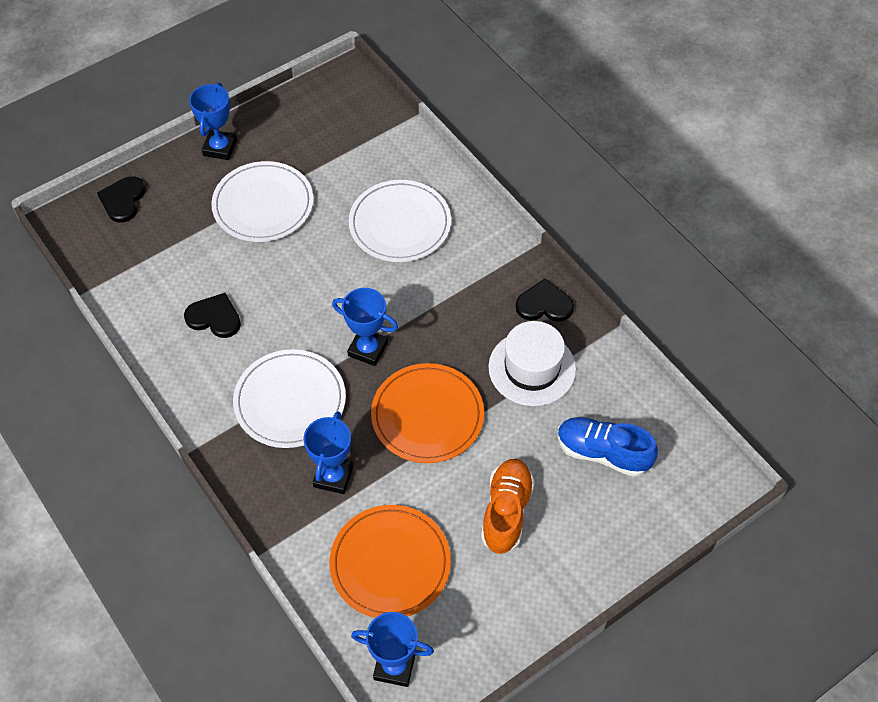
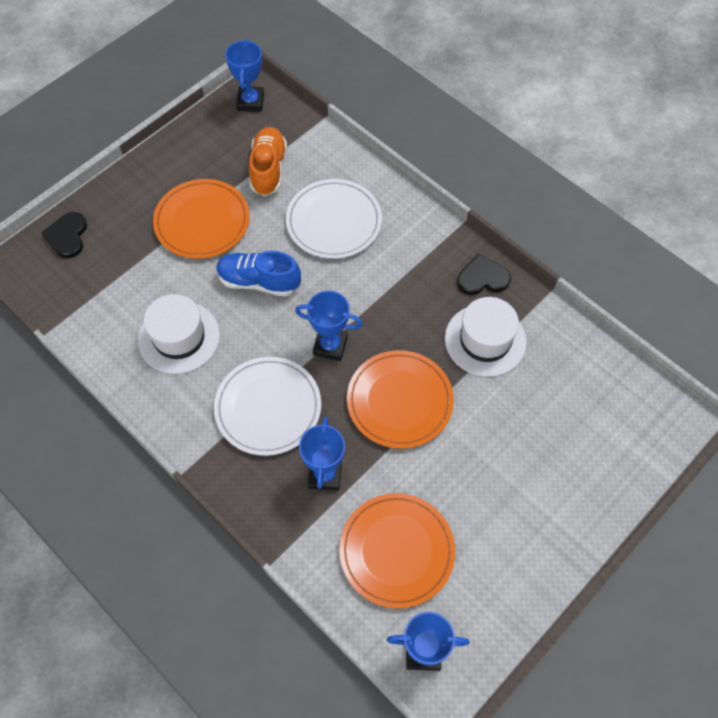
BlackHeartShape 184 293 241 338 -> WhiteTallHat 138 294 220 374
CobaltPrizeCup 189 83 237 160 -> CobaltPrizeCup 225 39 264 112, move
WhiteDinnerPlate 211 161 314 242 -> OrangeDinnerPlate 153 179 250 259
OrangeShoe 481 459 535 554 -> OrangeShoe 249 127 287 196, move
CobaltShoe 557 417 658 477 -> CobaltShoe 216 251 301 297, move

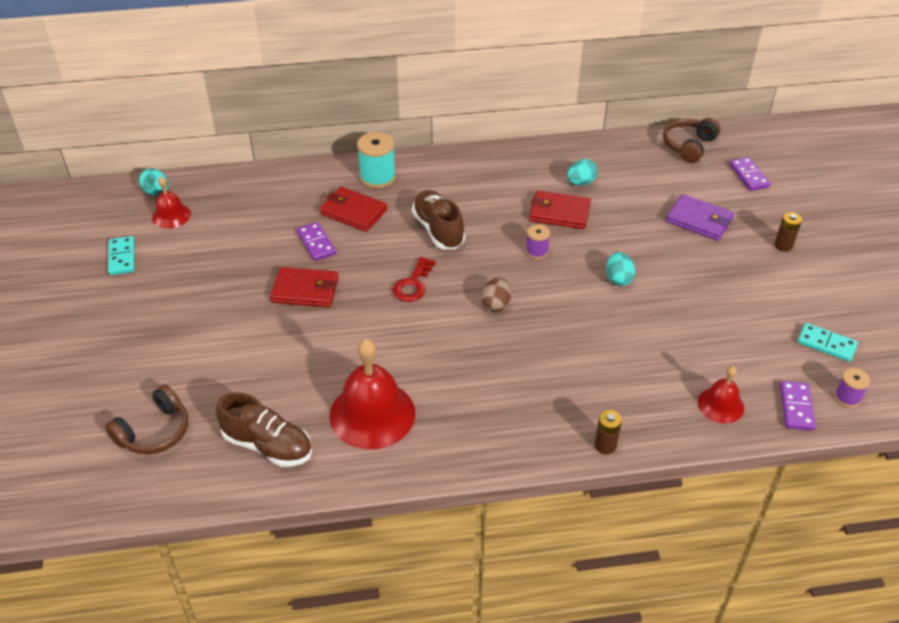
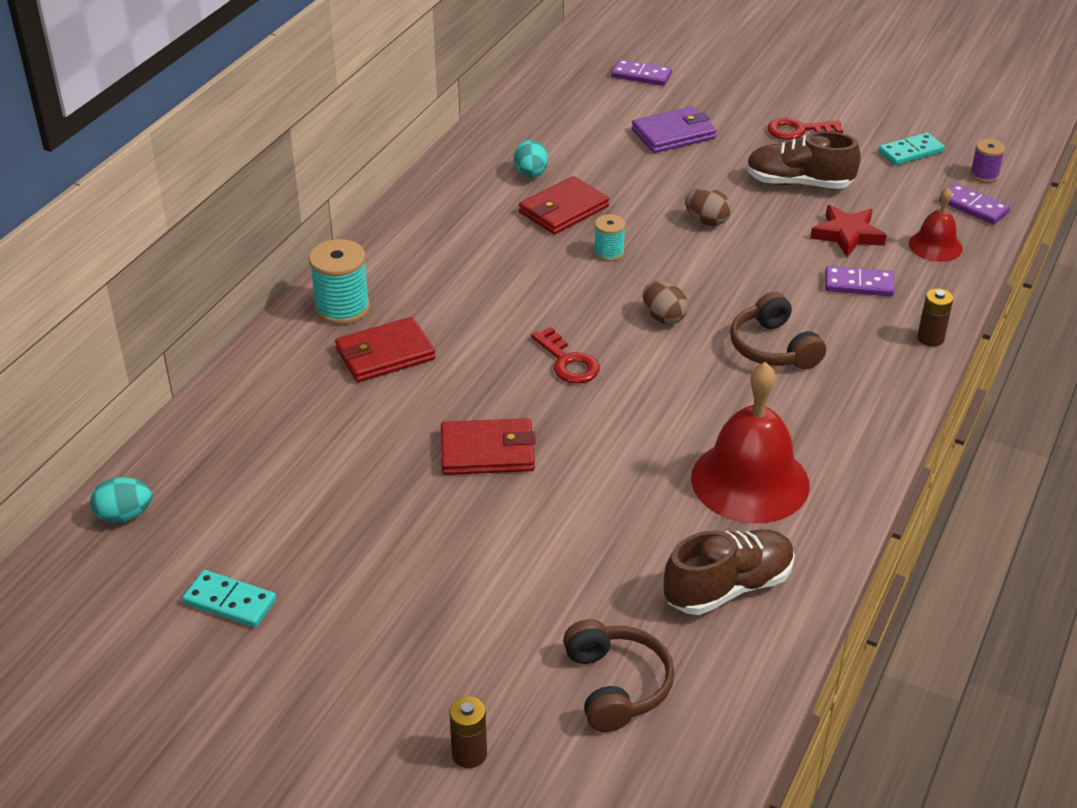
ScarletSchoolBell 152 177 191 229 -> none
ScarletCardWallet 270 267 339 307 -> ScarletCardWallet 441 418 536 475, 45 degrees clockwise
VioletDominoTile 297 222 336 261 -> VioletDominoTile 825 266 895 296, move
BrownShoe 412 190 465 249 -> BrownShoe 746 131 861 189, move
VioletBobbin 526 224 550 259 -> AquaBobbin 594 214 626 261
AquaEggShape 606 252 635 286 -> BrownEggShape 685 188 731 226
BrownHeadset 663 118 720 163 -> BrownHeadset 730 292 826 370, move
BrownBattery 774 212 802 252 -> BrownBattery 449 697 487 768, move
none -> ScarletKey 767 118 843 140
none -> ScarletStarShape 810 205 887 257

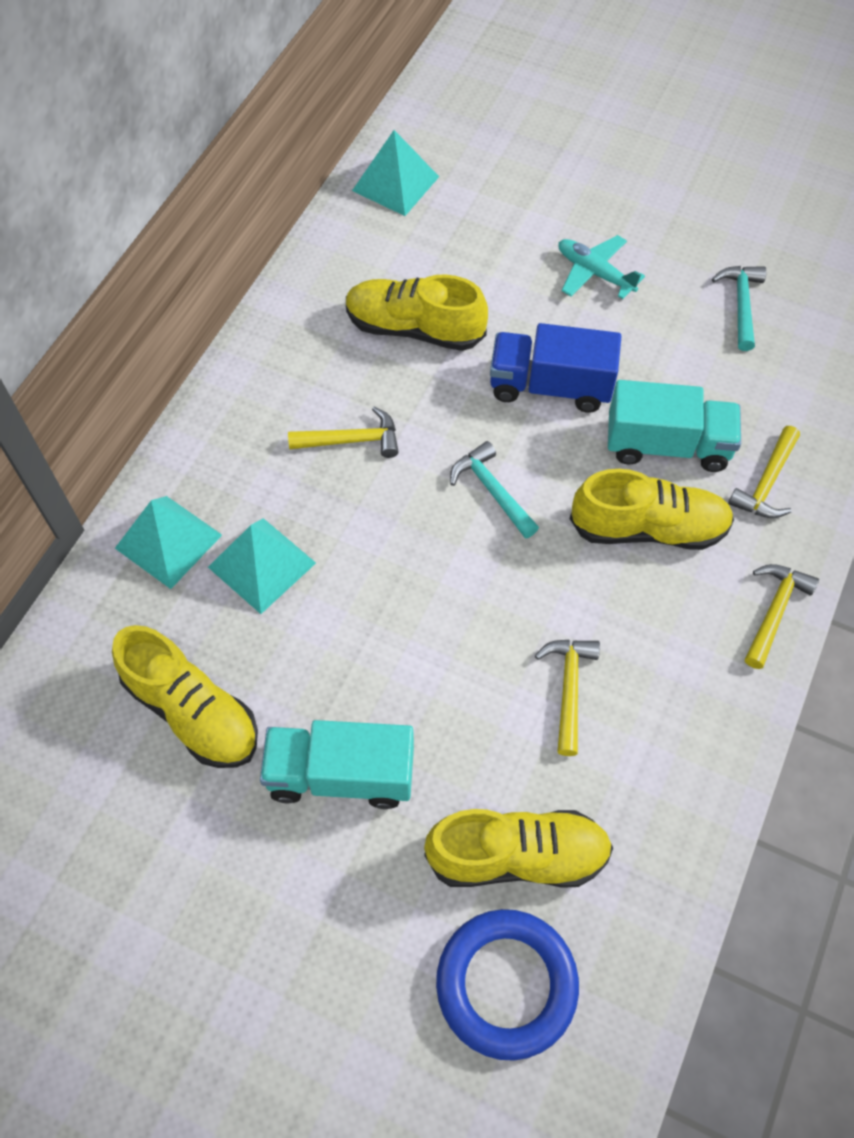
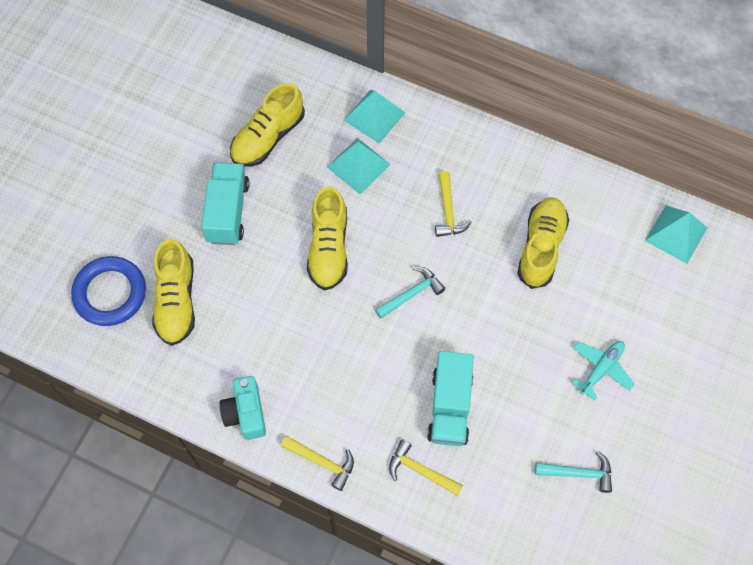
CobaltToyTruck 490 323 622 413 -> none
BrightYellowHammer 535 640 600 756 -> none
BrightYellowShoe 570 469 734 550 -> BrightYellowShoe 307 186 348 290, move
none -> AquaCamera 220 376 266 440

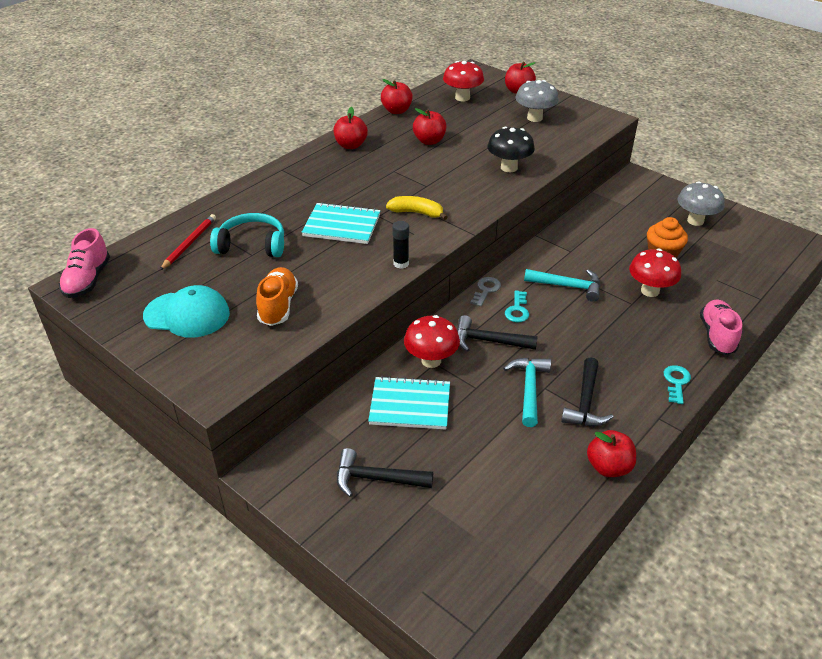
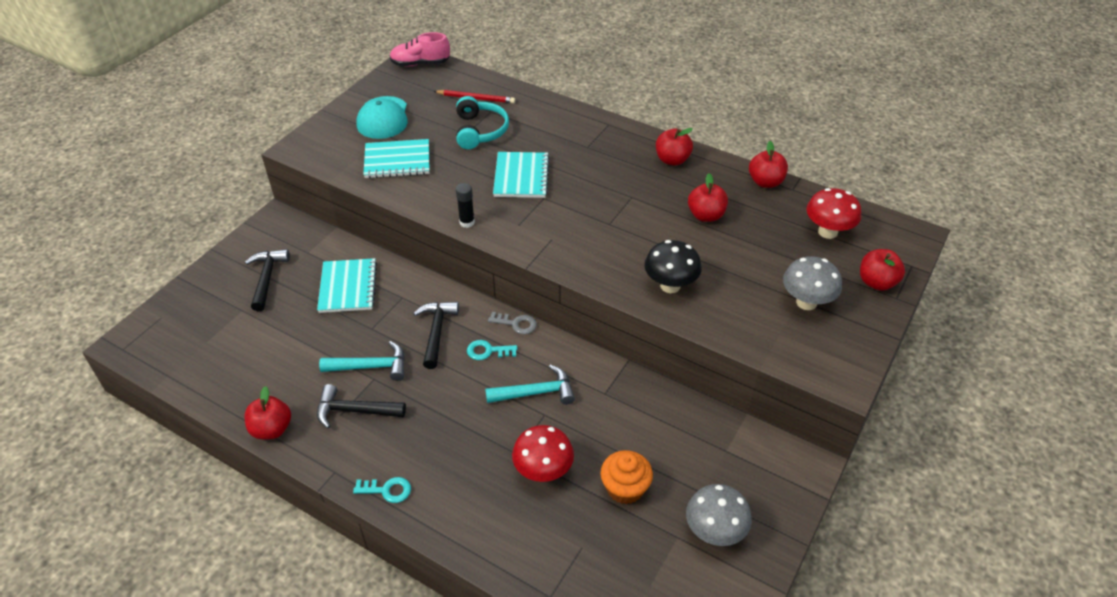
OrangeShoe 256 267 298 326 -> AquaNotepad 363 139 429 178
BrightYellowBanana 386 196 448 220 -> none
ScarletMushroom 404 315 460 368 -> none
AquaHammer 524 269 601 302 -> AquaHammer 485 364 575 405, 105 degrees counterclockwise
RosePinkShoe 700 299 742 355 -> none

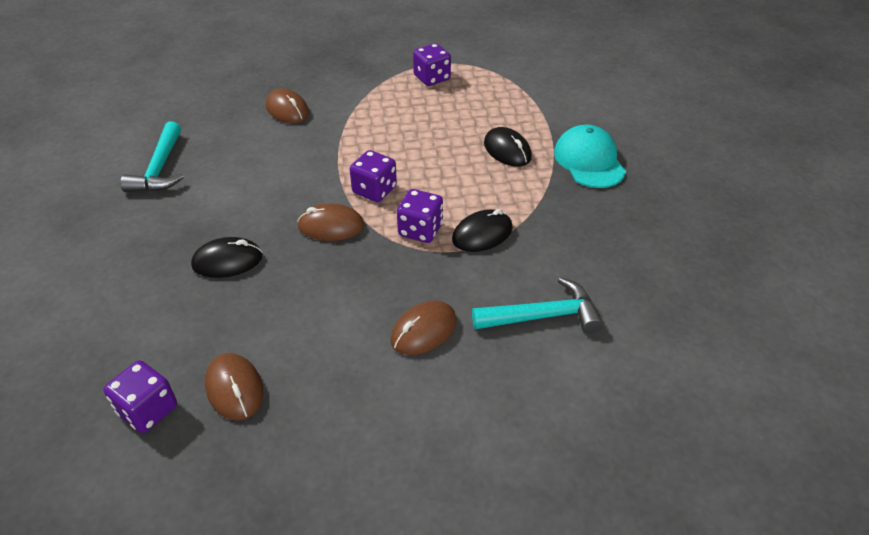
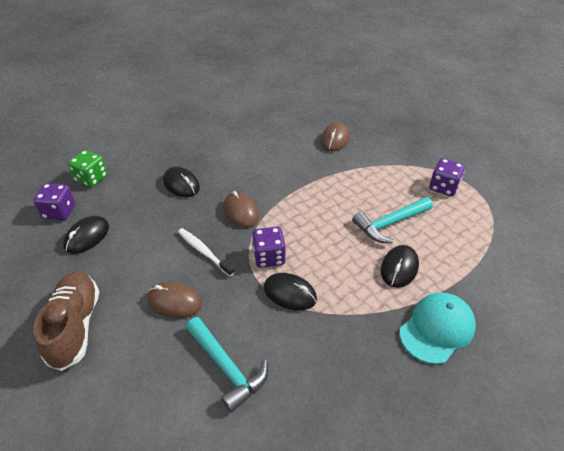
AquaHammer 120 121 184 192 -> AquaHammer 352 197 433 243, move
BrownPcMouse 205 353 264 420 -> BlackPcMouse 63 216 109 254
VioletDie 350 150 397 202 -> none
none -> BrownShoe 33 271 99 371
none -> GreenDie 68 150 107 187
none -> WhiteToothBrush 178 228 234 277

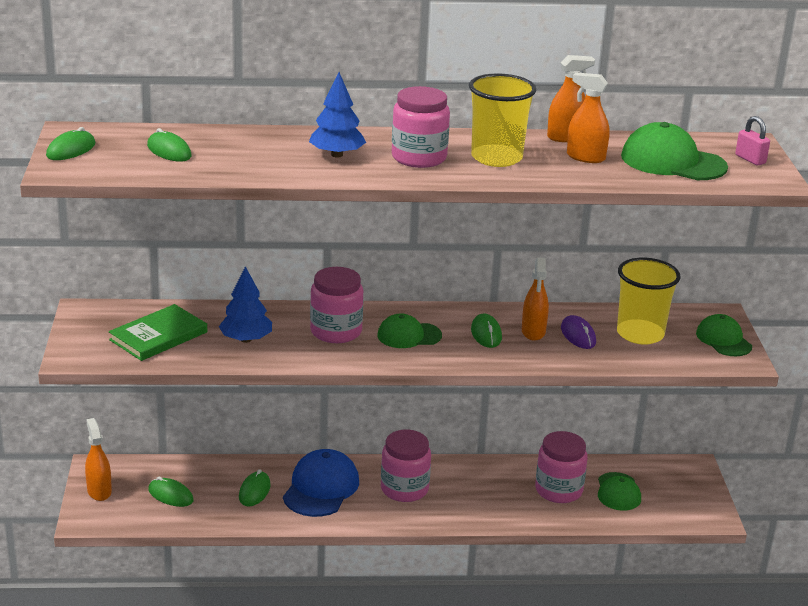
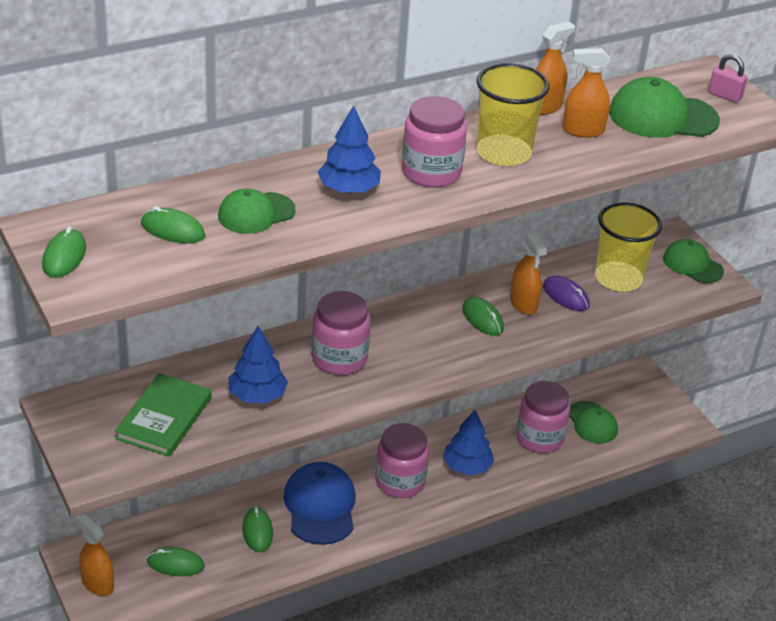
GreenCap 377 313 442 348 -> GreenCap 218 188 296 234, move
none -> CobaltTree 443 410 494 475

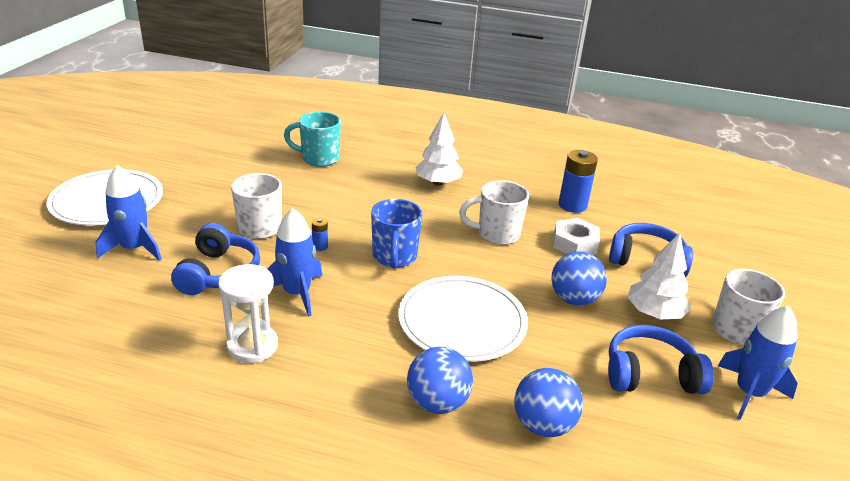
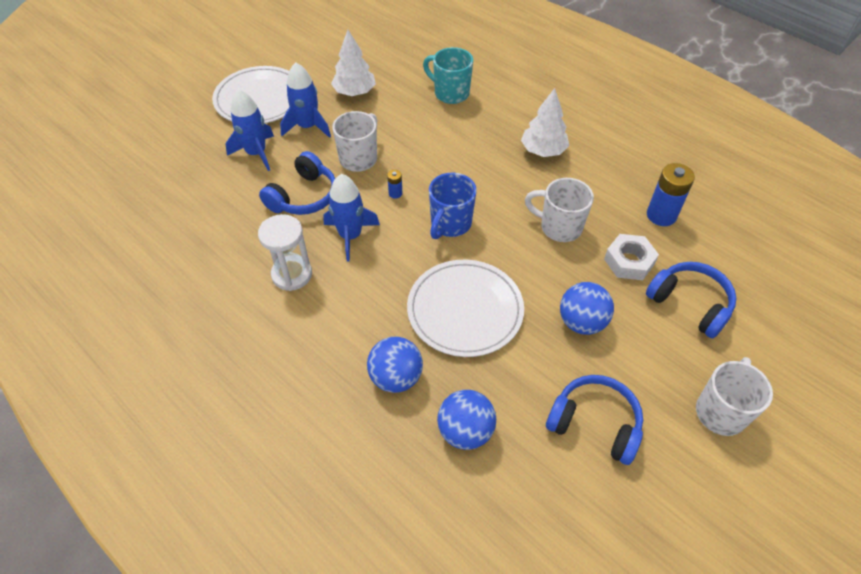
WhiteTree 627 232 691 319 -> WhiteTree 331 30 376 96, move
CobaltToyRocket 718 306 798 420 -> CobaltToyRocket 280 63 331 138, move

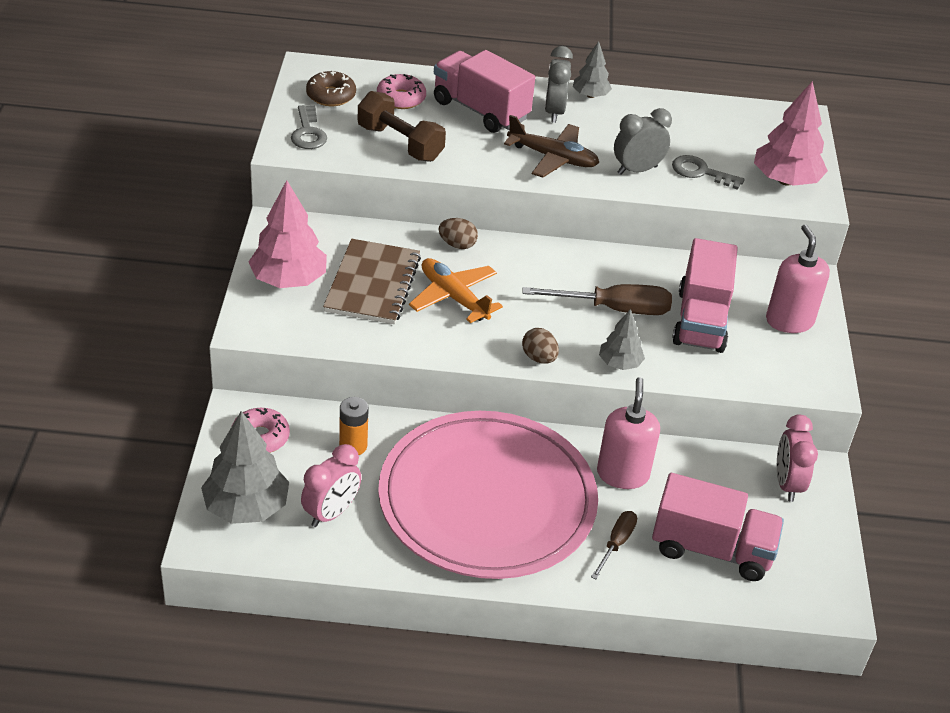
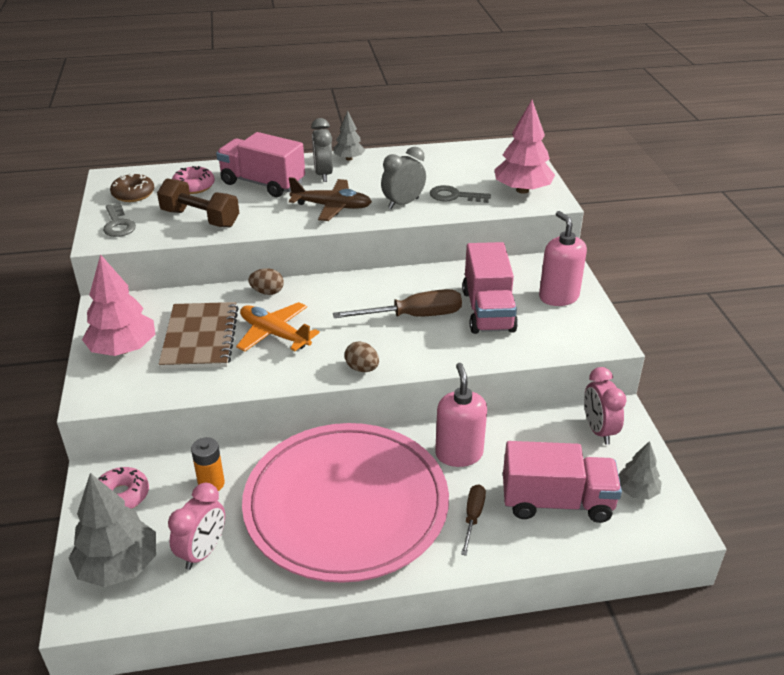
GreyTree 599 309 645 370 -> GreyTree 619 441 662 499, move

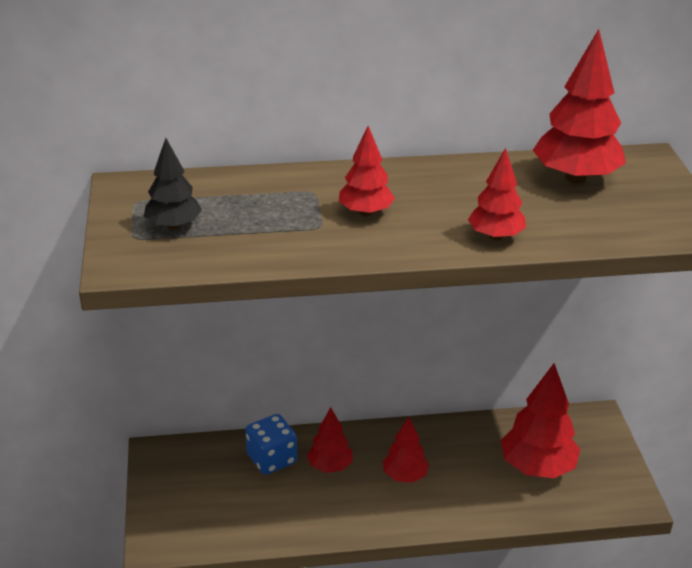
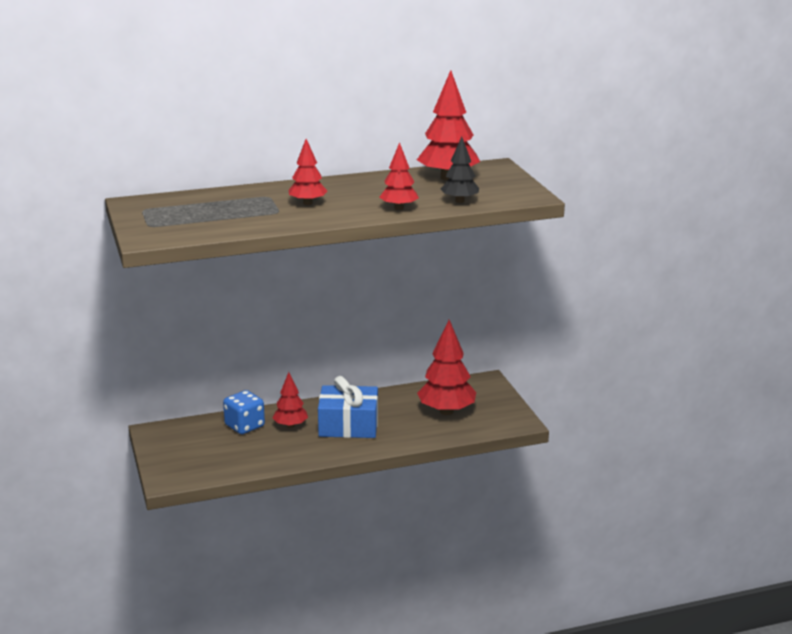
BlackTree 144 138 202 230 -> BlackTree 441 137 479 203, move
ScarletTree 383 417 429 483 -> CobaltWrappedGift 318 376 378 438

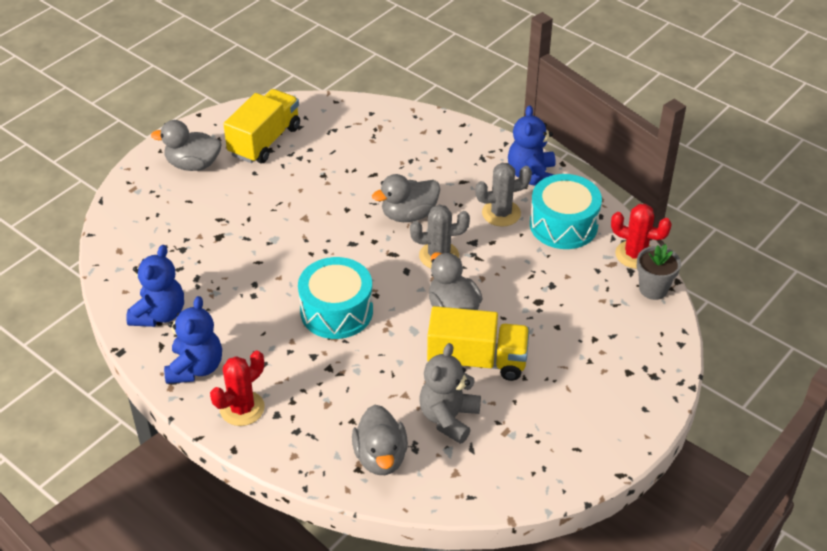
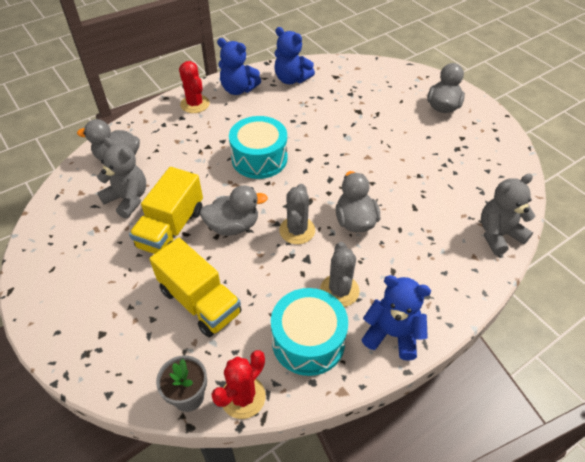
BrightYellowToyTruck 223 89 300 164 -> BrightYellowToyTruck 149 238 242 337, move
none -> GreyTeddyBear 481 174 535 255

